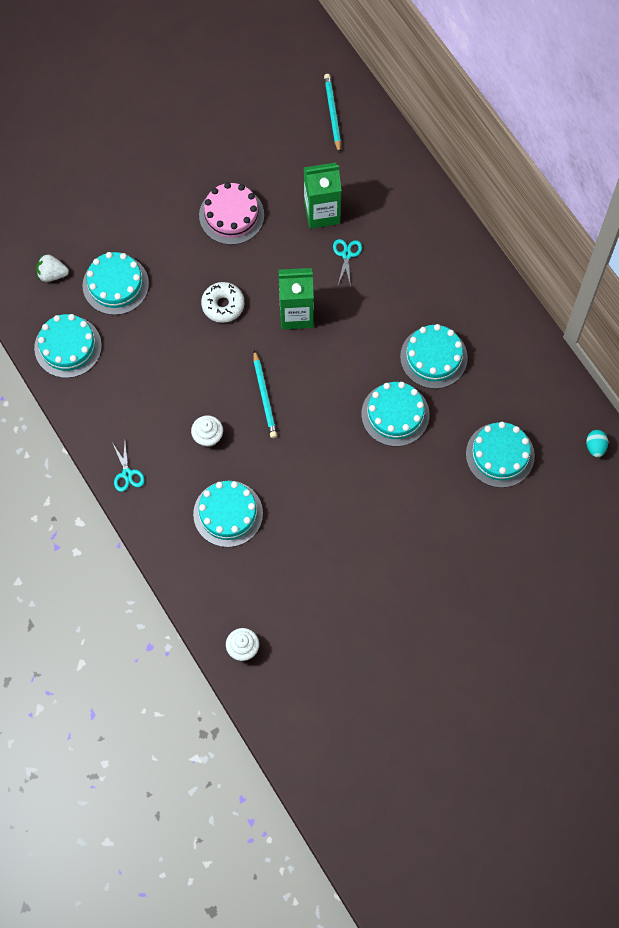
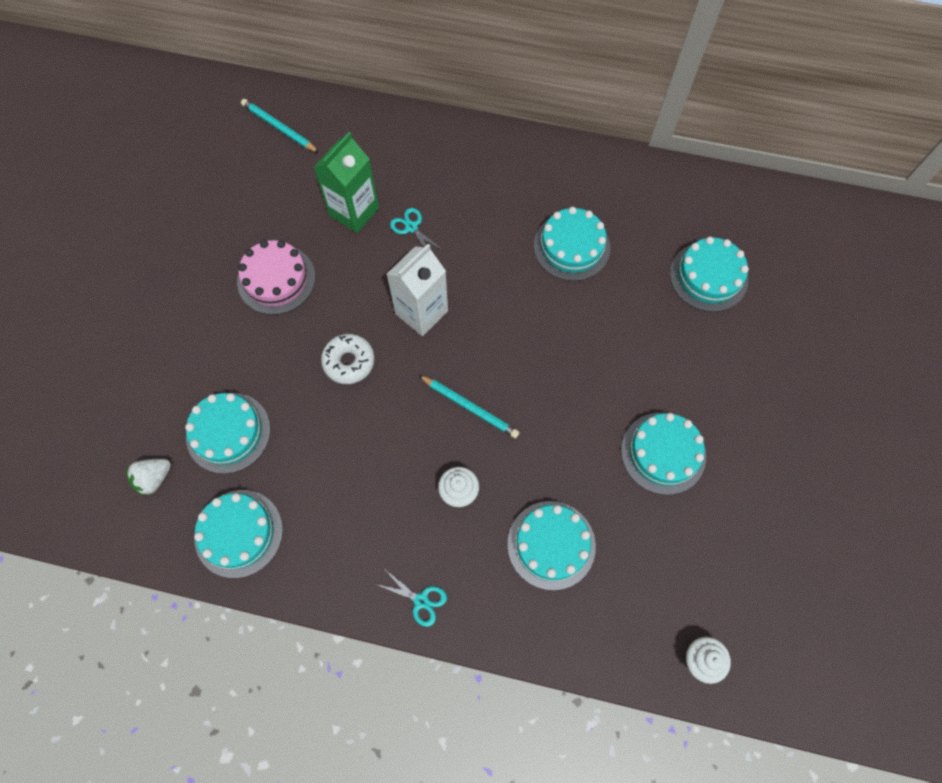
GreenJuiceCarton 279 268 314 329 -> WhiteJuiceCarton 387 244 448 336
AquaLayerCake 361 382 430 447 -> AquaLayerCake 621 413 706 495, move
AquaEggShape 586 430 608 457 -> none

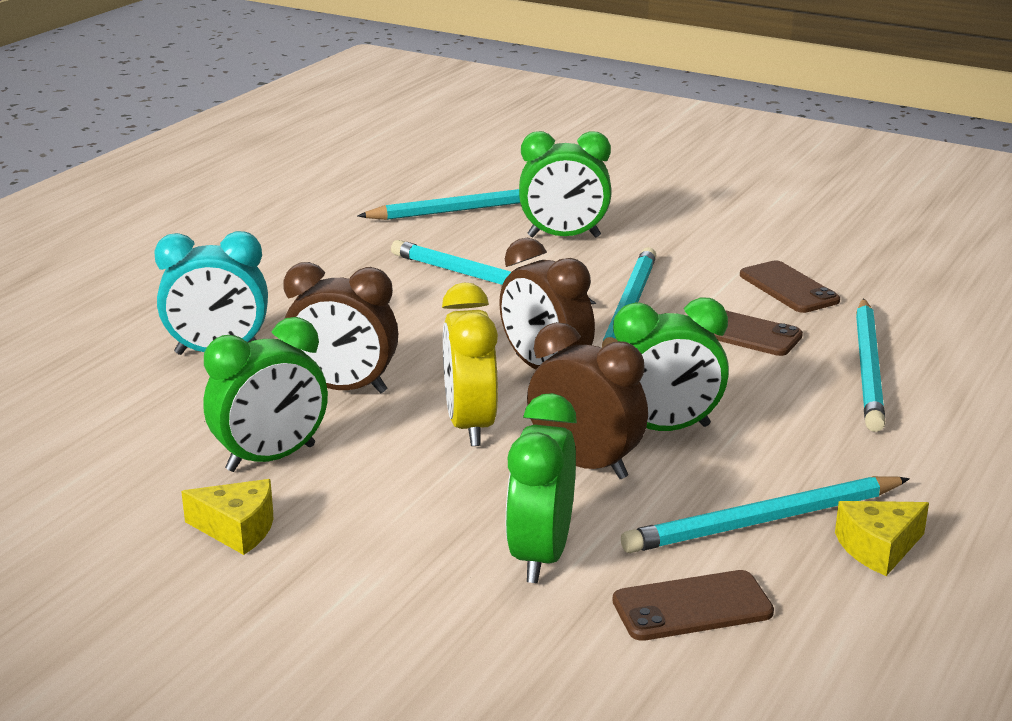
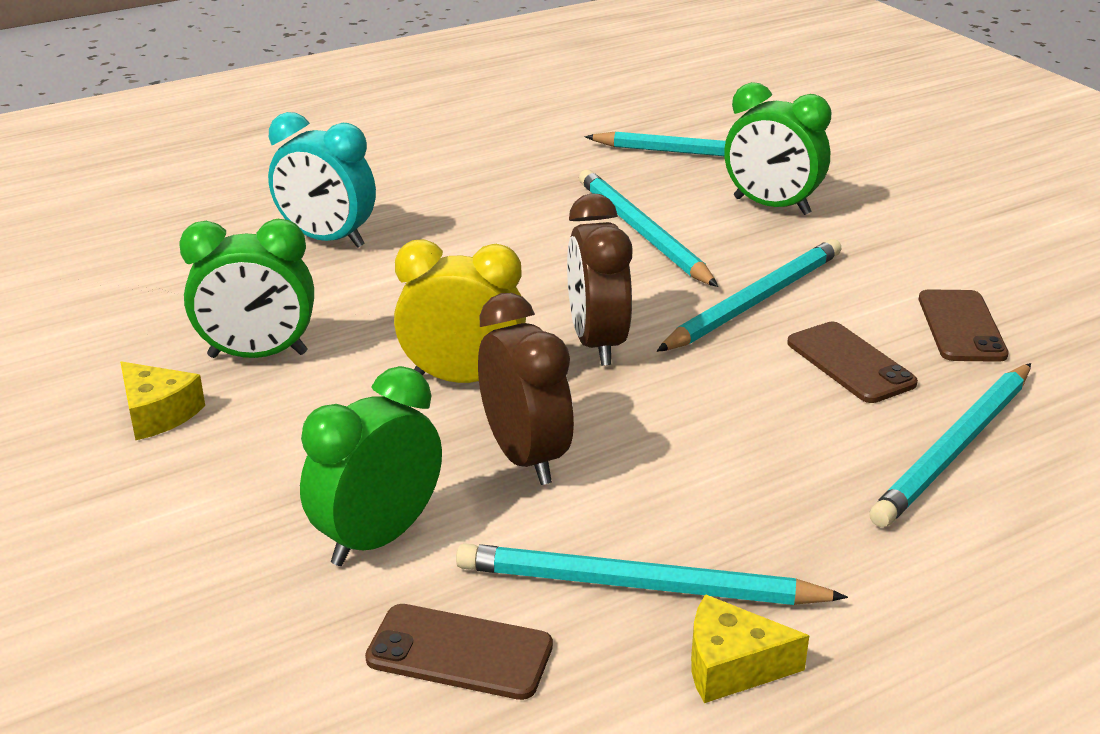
BrownAlarmClock 283 262 398 394 -> none
BrightYellowAlarmClock 442 283 498 446 -> BrightYellowAlarmClock 394 239 526 383, 75 degrees clockwise
GreenAlarmClock 613 297 729 431 -> none

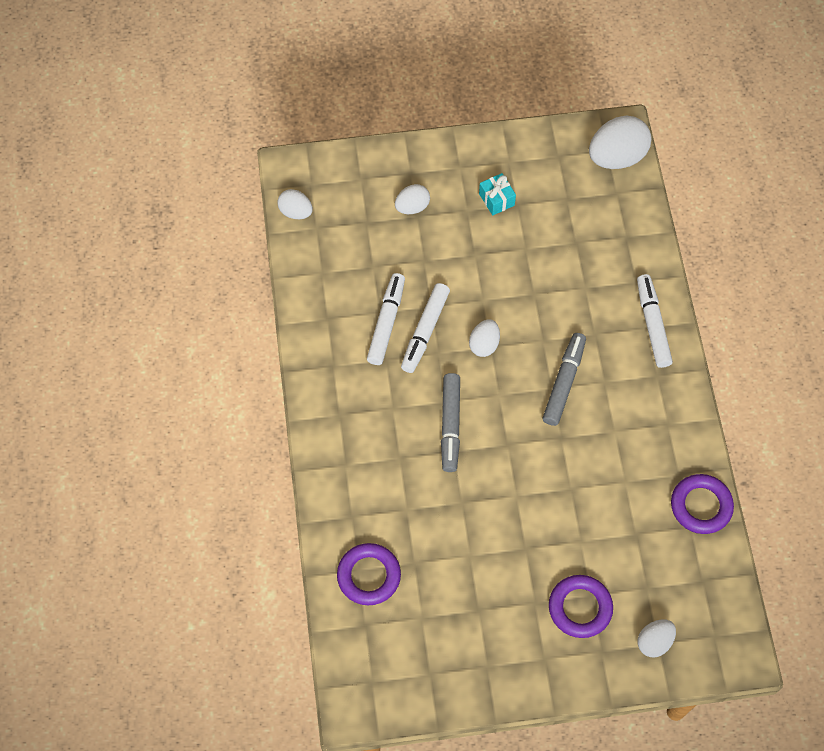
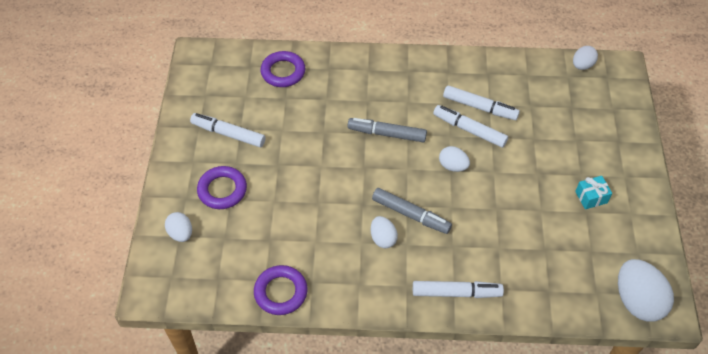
WhiteEggShape 395 184 430 214 -> WhiteEggShape 371 216 398 248, move
none -> WhiteMarker 190 113 266 147

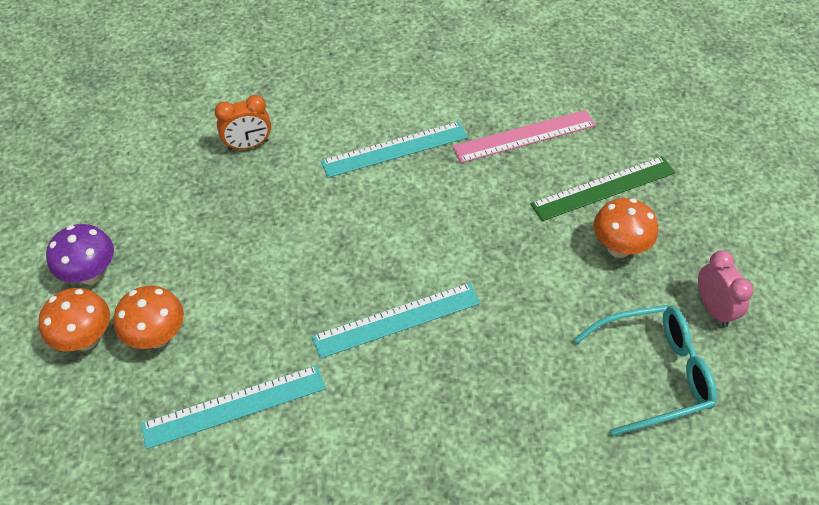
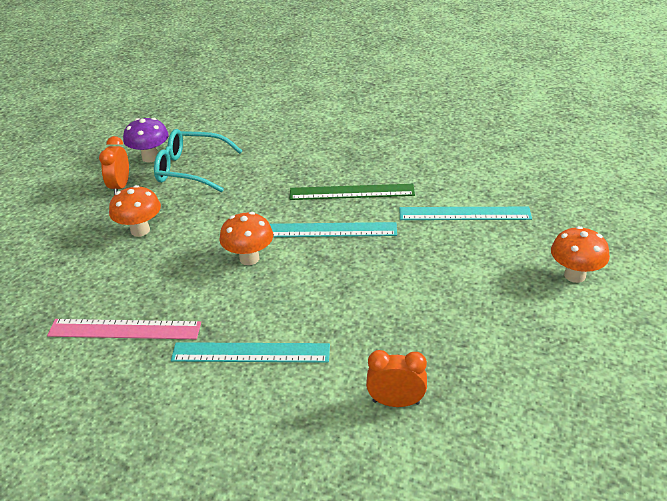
VioletMushroom 46 224 114 285 -> VioletMushroom 123 118 169 162, move
OrangeMushroom 114 286 184 349 -> OrangeMushroom 219 212 273 265, move
GreenRuler 530 156 676 221 -> GreenRuler 290 184 415 200, move
RosePinkAlarmClock 698 250 754 327 -> OrangeAlarmClock 99 136 129 195

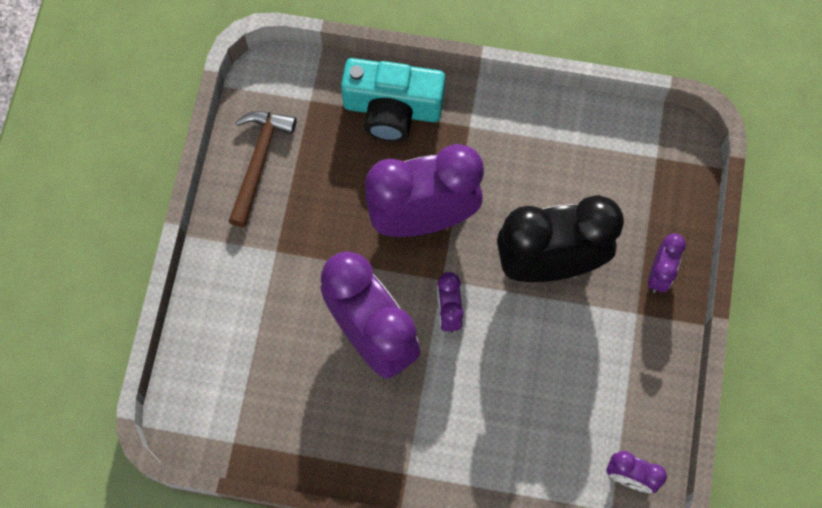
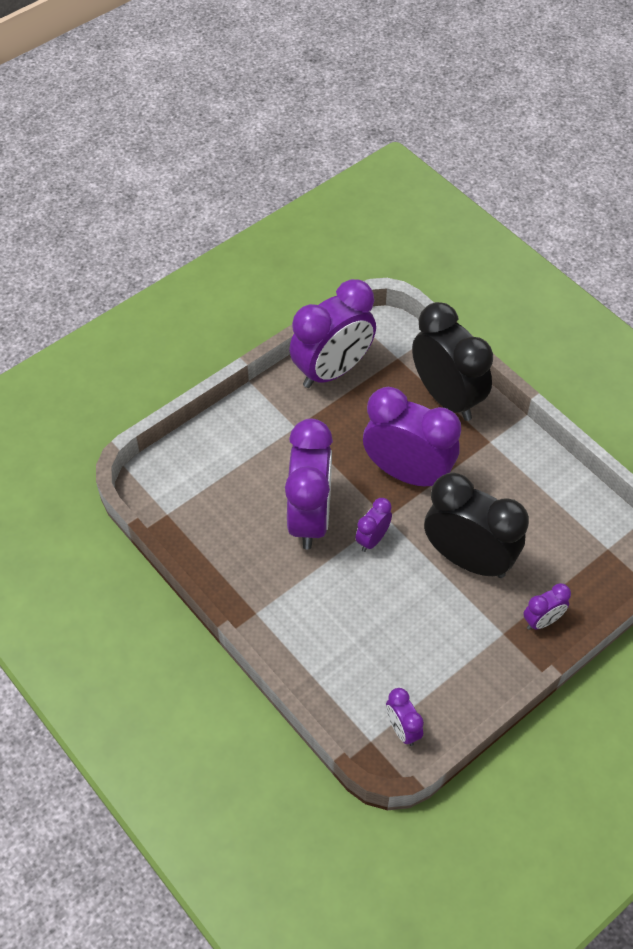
BrownHammer 229 111 297 227 -> VioletAlarmClock 290 279 376 388
AquaCamera 341 58 445 141 -> BlackAlarmClock 412 302 493 421

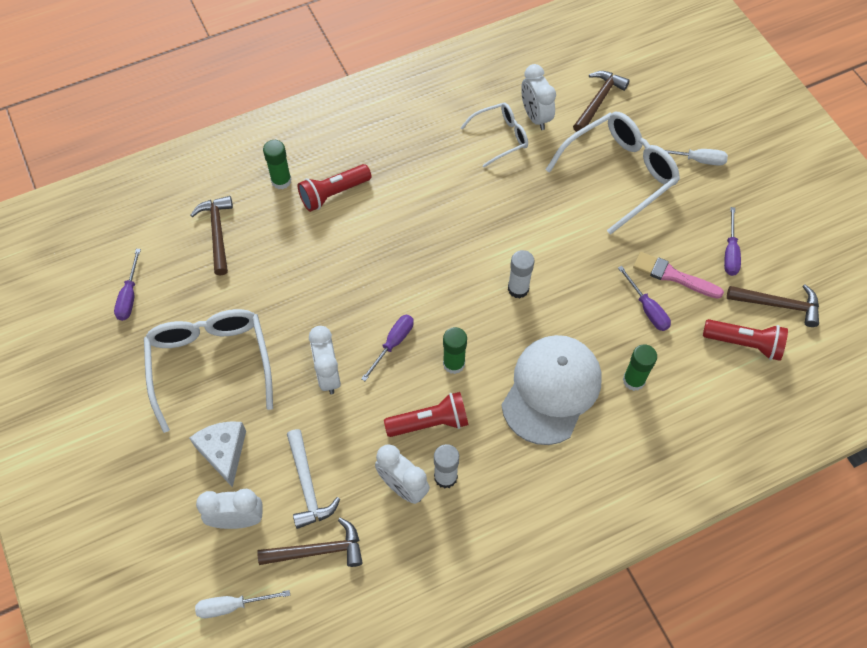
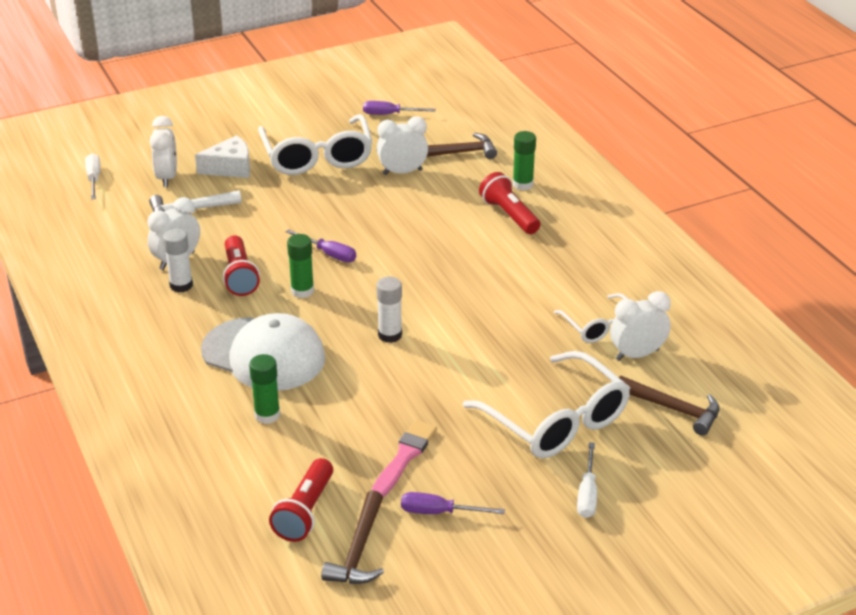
WhiteGlasses 144 309 273 433 -> WhiteGlasses 258 114 373 175, 90 degrees clockwise
BrownHammer 257 517 363 567 -> none
WhiteAlarmClock 309 326 341 394 -> WhiteAlarmClock 377 116 428 175, move
VioletHandScrewdriver 618 266 671 331 -> none

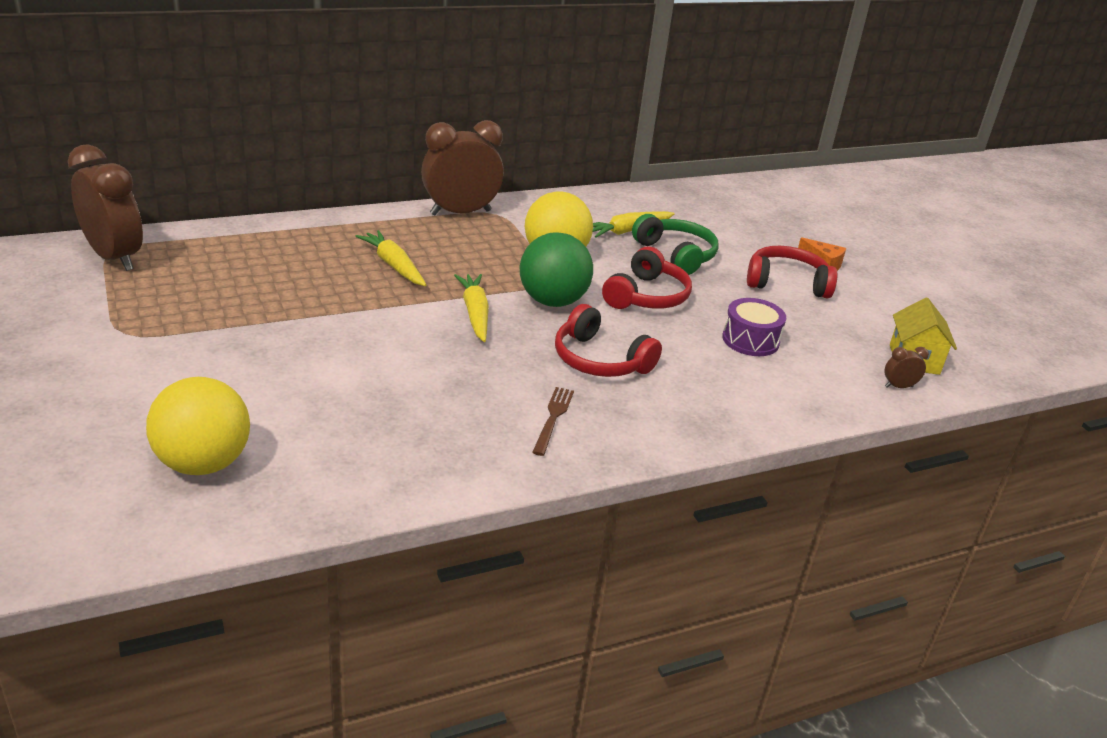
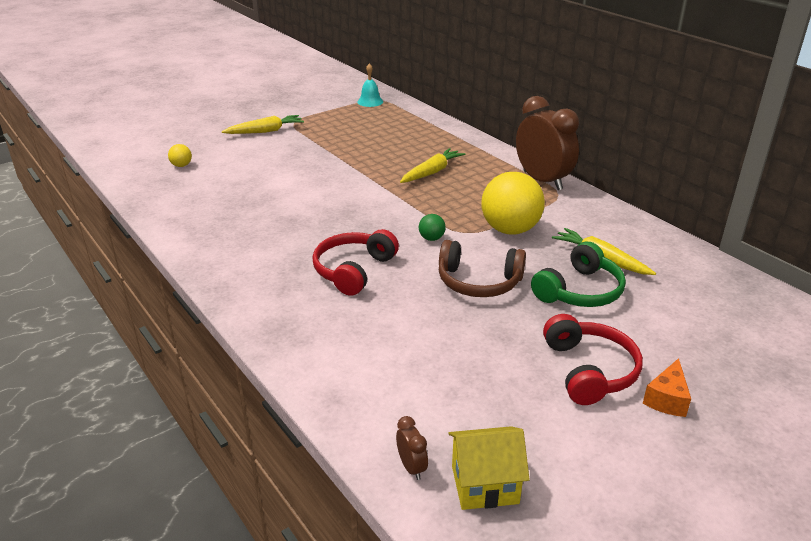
BrownAlarmClock 68 144 143 271 -> AquaSchoolBell 357 63 383 107
BrightYellowPlayBall 146 377 250 475 -> BrightYellowPlayBall 168 144 192 167, x0.43
BrightYellowCarrot 454 274 489 342 -> BrightYellowCarrot 222 115 304 134, move
GreenPlayBall 520 232 593 307 -> GreenPlayBall 419 214 446 241, x0.43
BrownFork 532 387 574 456 -> none
ScarletHeadset 602 246 692 309 -> BrownHeadset 439 240 526 297
VioletToyDrum 722 298 786 356 -> none

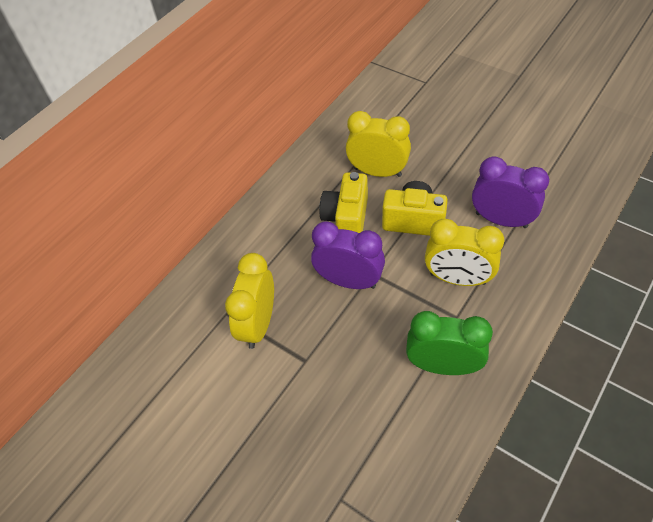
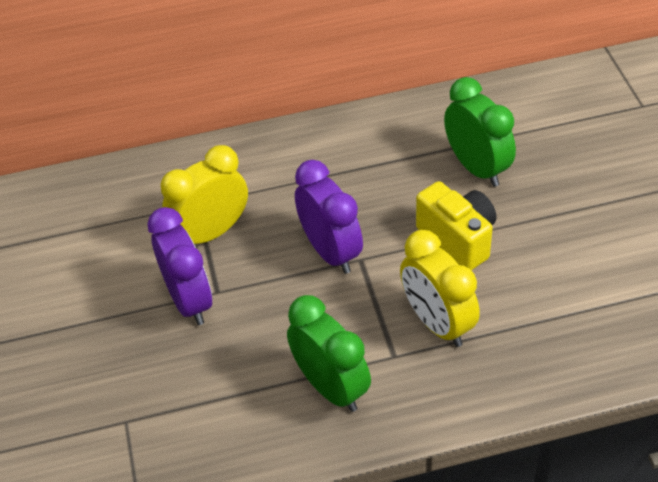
BrightYellowCamera 320 172 368 233 -> none
BrightYellowAlarmClock 346 111 411 177 -> GreenAlarmClock 444 77 516 187
VioletAlarmClock 472 156 549 228 -> VioletAlarmClock 148 207 212 325, move

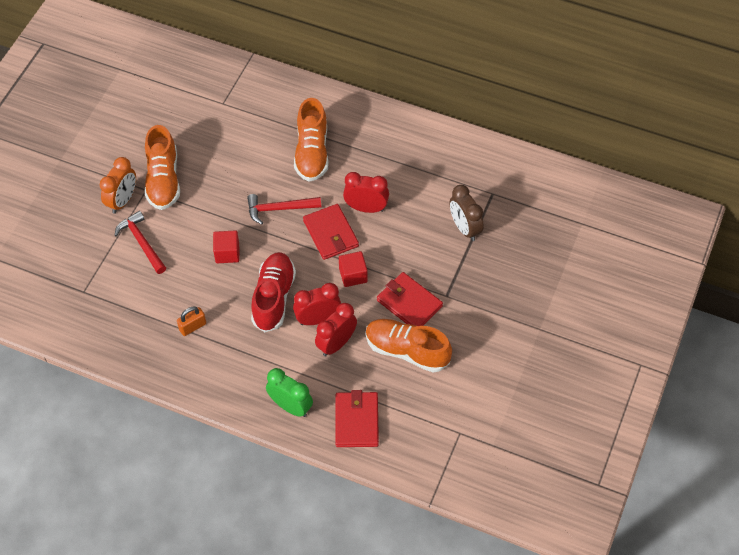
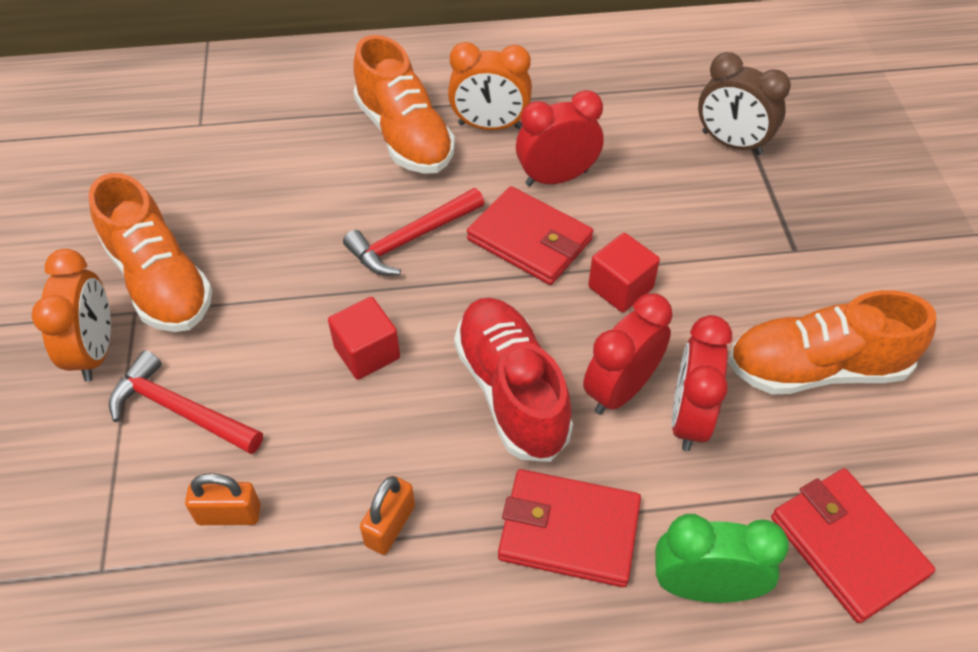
ScarletCardWallet 377 272 443 326 -> ScarletCardWallet 498 469 641 587, move
none -> OrangeLock 185 473 261 525
none -> OrangeAlarmClock 448 42 532 130

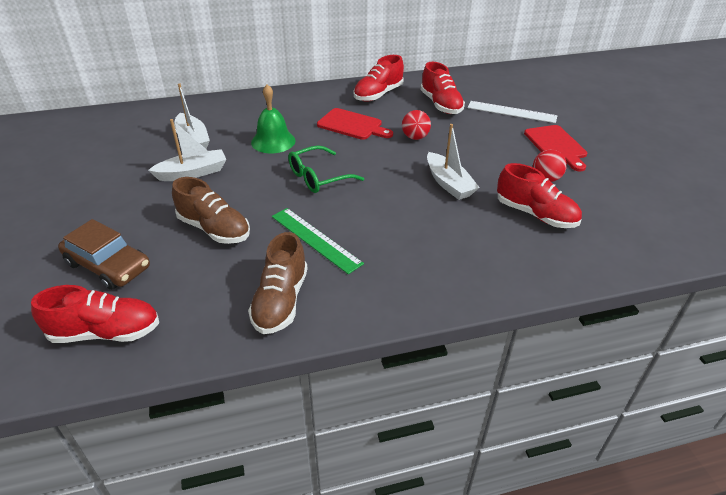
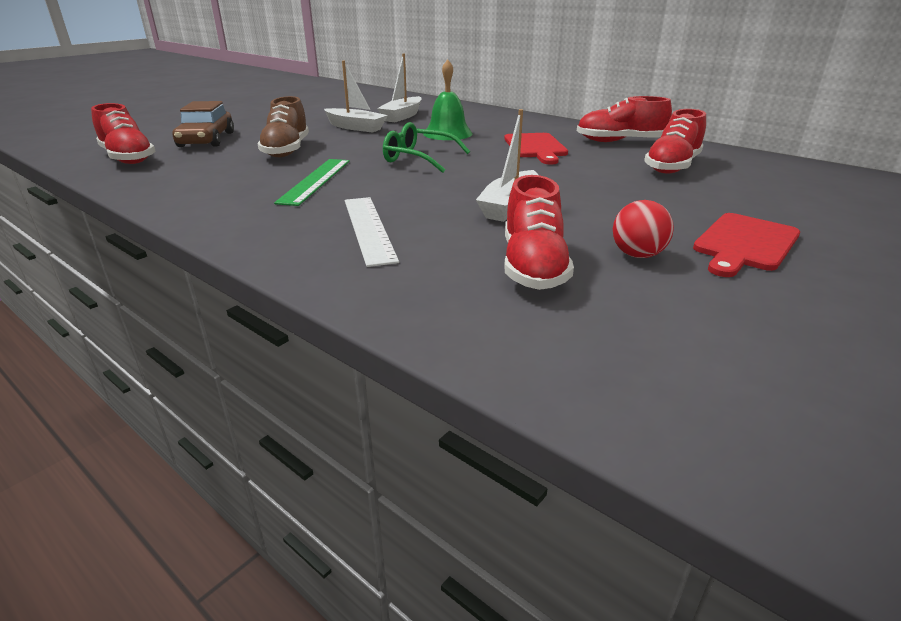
BrownShoe 248 232 308 334 -> none
ScarletPlayBall 402 110 431 140 -> none
WhiteRuler 468 101 557 123 -> WhiteRuler 345 197 399 267, move

